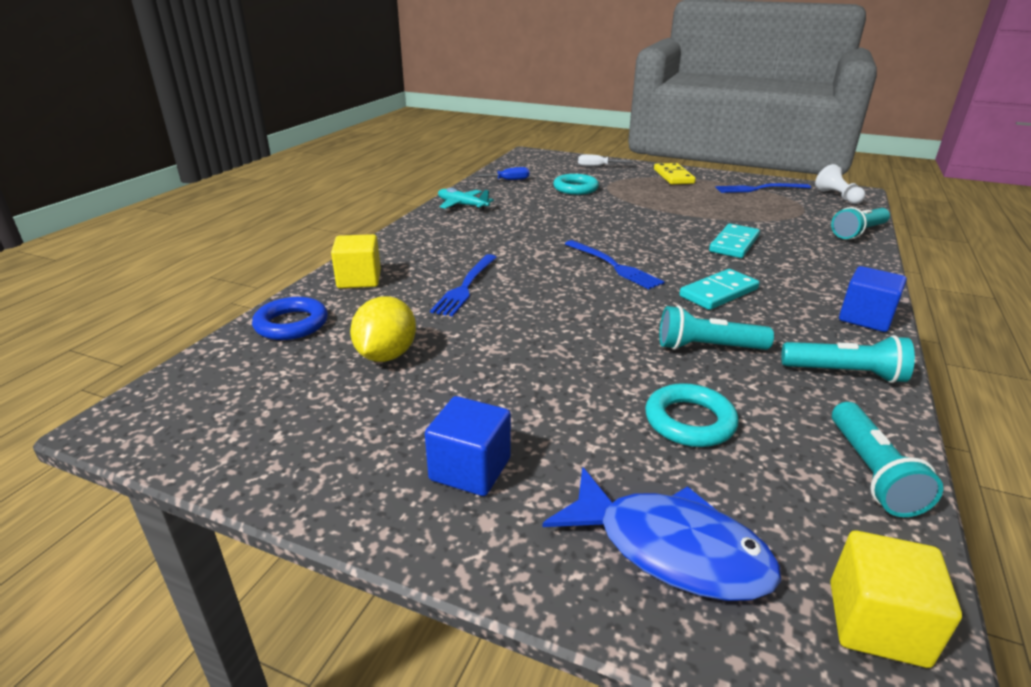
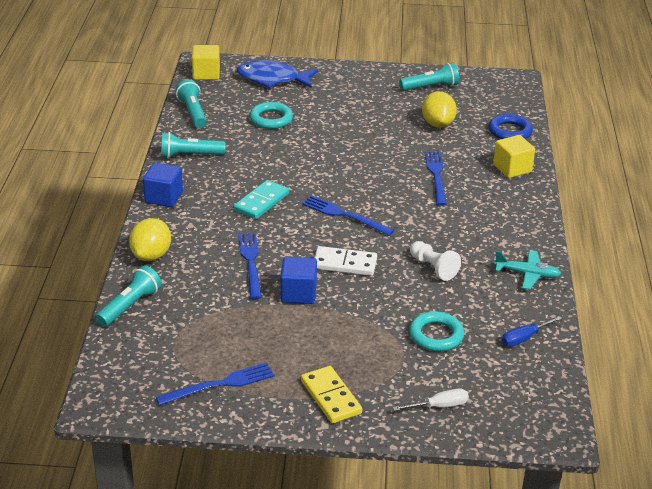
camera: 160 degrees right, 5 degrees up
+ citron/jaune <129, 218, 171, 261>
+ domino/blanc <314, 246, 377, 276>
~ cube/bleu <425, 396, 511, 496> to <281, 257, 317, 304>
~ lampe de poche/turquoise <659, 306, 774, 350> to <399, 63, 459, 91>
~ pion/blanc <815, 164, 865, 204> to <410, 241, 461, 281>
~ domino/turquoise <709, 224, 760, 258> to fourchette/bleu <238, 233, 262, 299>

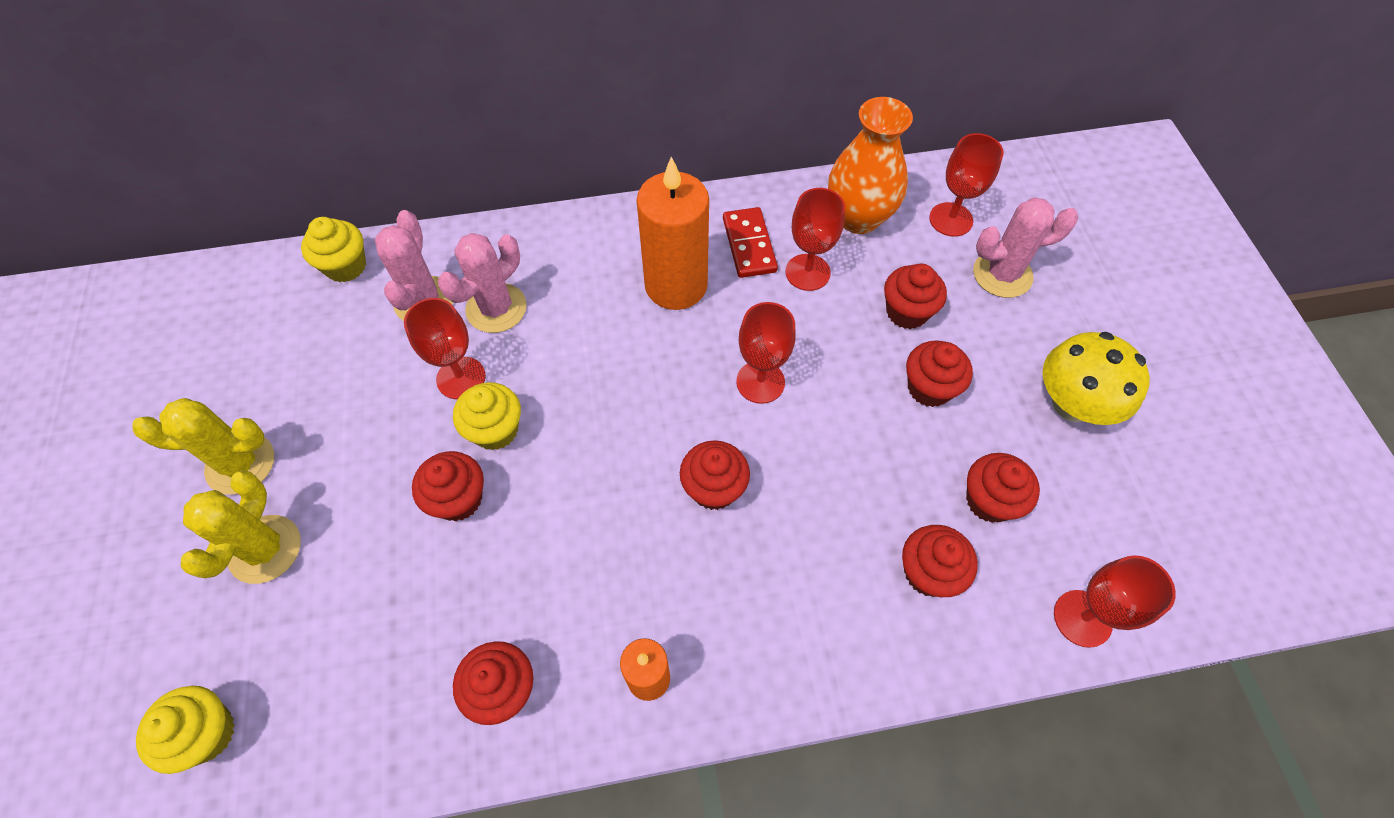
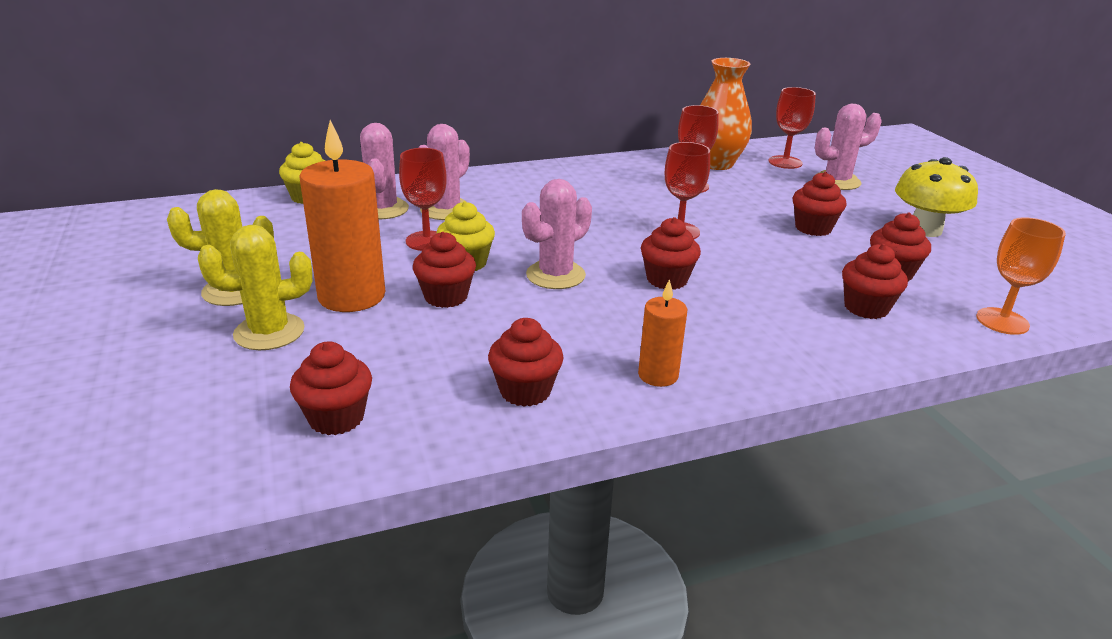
camera: 10 degrees left, 30 degrees down
- muffin/jaune <136, 686, 235, 774>
- domino/rouge <723, 207, 778, 278>
+ cactus/rose <522, 179, 592, 289>
~ bougie/orange <636, 157, 709, 310> to <299, 120, 385, 312>
~ muffin/rouge <884, 264, 947, 329> to <290, 341, 372, 435>
~ verre à pied/rouge <1054, 555, 1176, 648> to verre à pied/orange <976, 217, 1066, 335>
~ cactus/jaune <180, 471, 301, 584> = <198, 225, 312, 350> 75 degrees clockwise

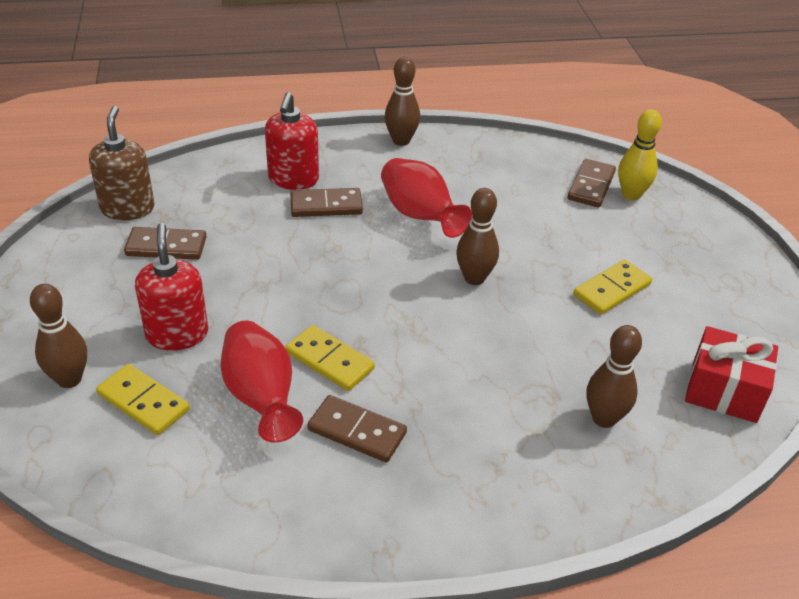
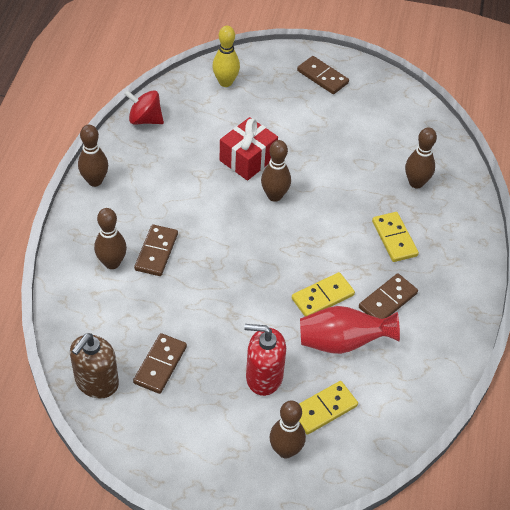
camera: 70 degrees left, 10 degrees up
- vase/rouge <381, 158, 472, 238>
+ toupie/rouge <124, 90, 164, 124>
~ domino/marron <568, 159, 616, 207> to <297, 56, 349, 94>
~ domino/jaune <574, 260, 652, 315> to <372, 212, 419, 262>
~ cadeau/rouge <685, 326, 778, 423> to <220, 117, 278, 181>
~ distributeur de savon/rouge <265, 92, 319, 190> to quille/marron <94, 208, 127, 269>
~ distributeur de savon/marron <89, 106, 154, 220> = <70, 333, 119, 399> 75 degrees counterclockwise

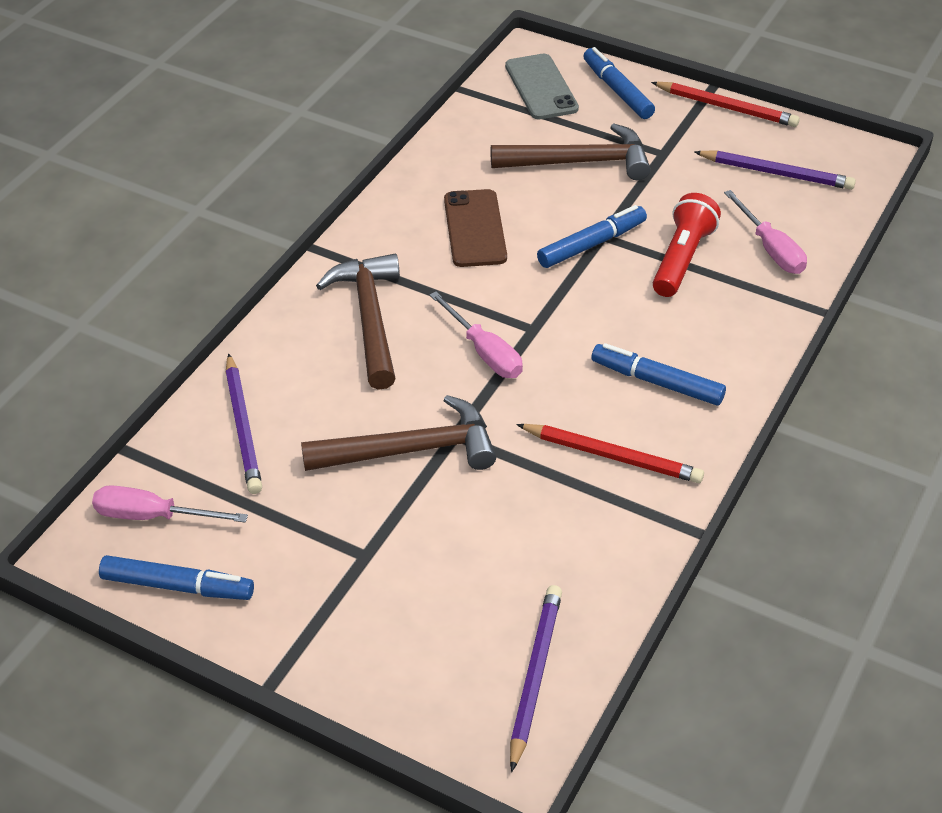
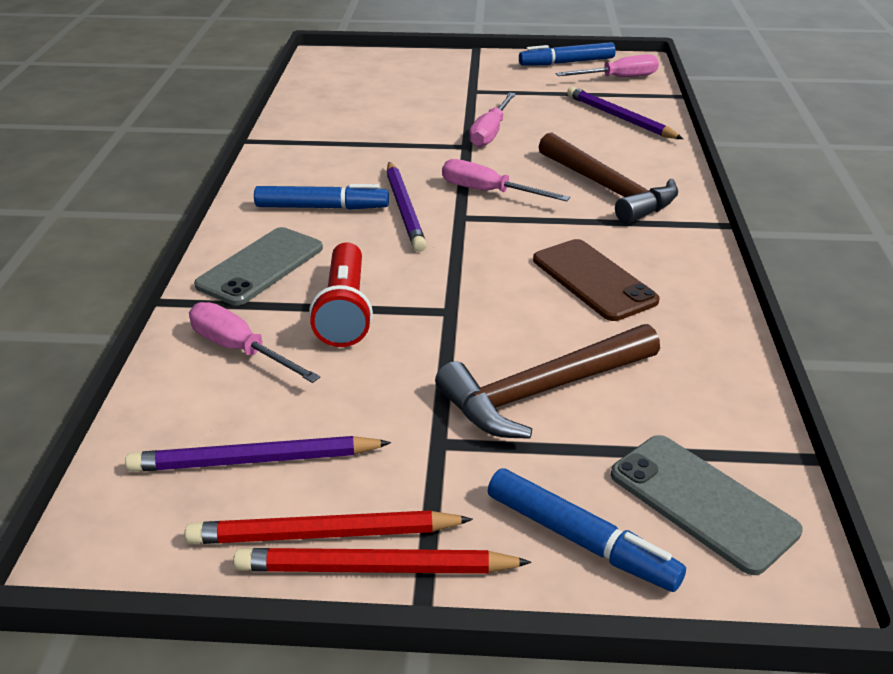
camera: 155 degrees right, 10 degrees down
- feutre/bleu <537, 205, 647, 268>
+ téléphone/gris <194, 227, 323, 305>
~ crayon/violet <510, 585, 562, 772> to <387, 162, 427, 252>
~ crayon/rouge <516, 424, 704, 483> to <185, 510, 473, 544>
~ marteau/marron <301, 395, 496, 471> to tournevis/rose <469, 93, 516, 147>

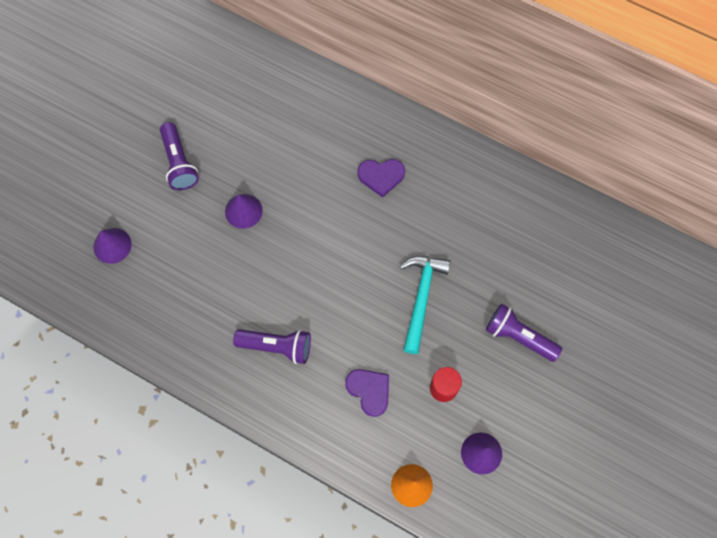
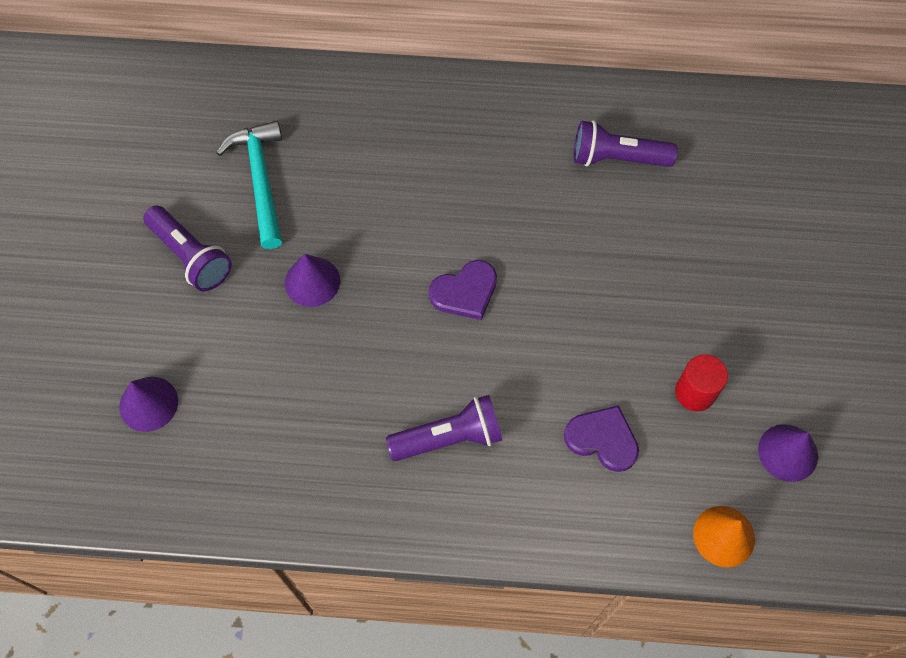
camera: 25 degrees left, 5 degrees down
~ cœur/violet <357, 159, 405, 198> to <429, 260, 497, 320>
~ marteau/turquoise <400, 256, 451, 354> to <216, 121, 282, 249>
~ lampe de poche/violet <486, 304, 562, 362> to <574, 120, 678, 167>

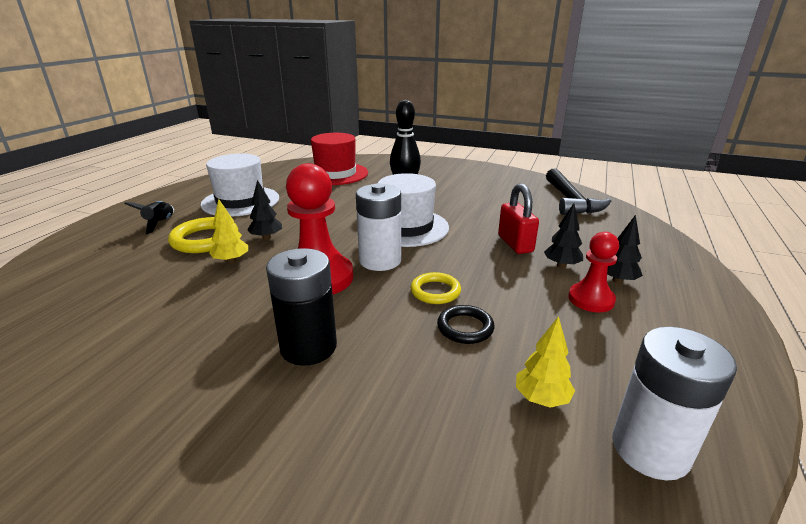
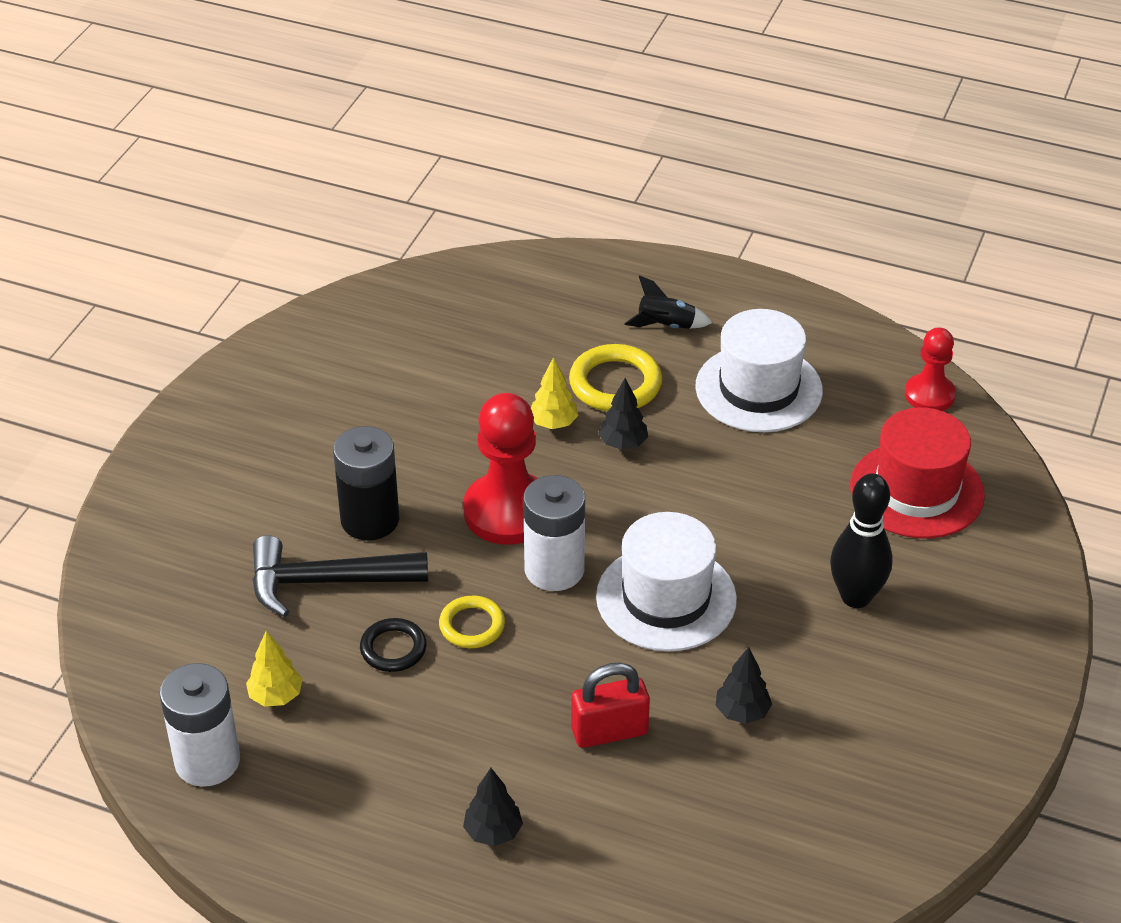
camera: 90 degrees right, 15 degrees up
~ arbre/noir <544, 203, 583, 268> to <715, 647, 772, 724>
~ marteau/noir <546, 169, 611, 215> to <252, 535, 428, 617>
~ pion/rouge <568, 232, 619, 312> to <905, 327, 956, 411>

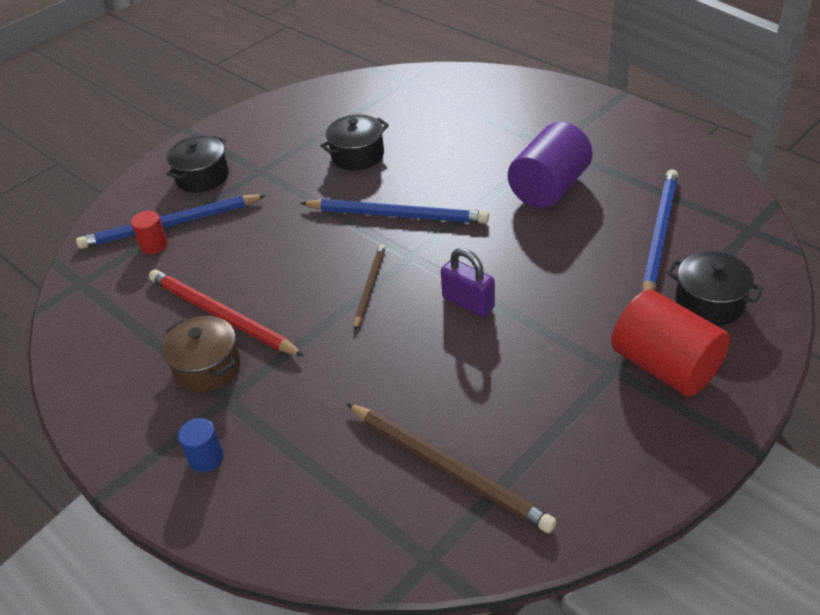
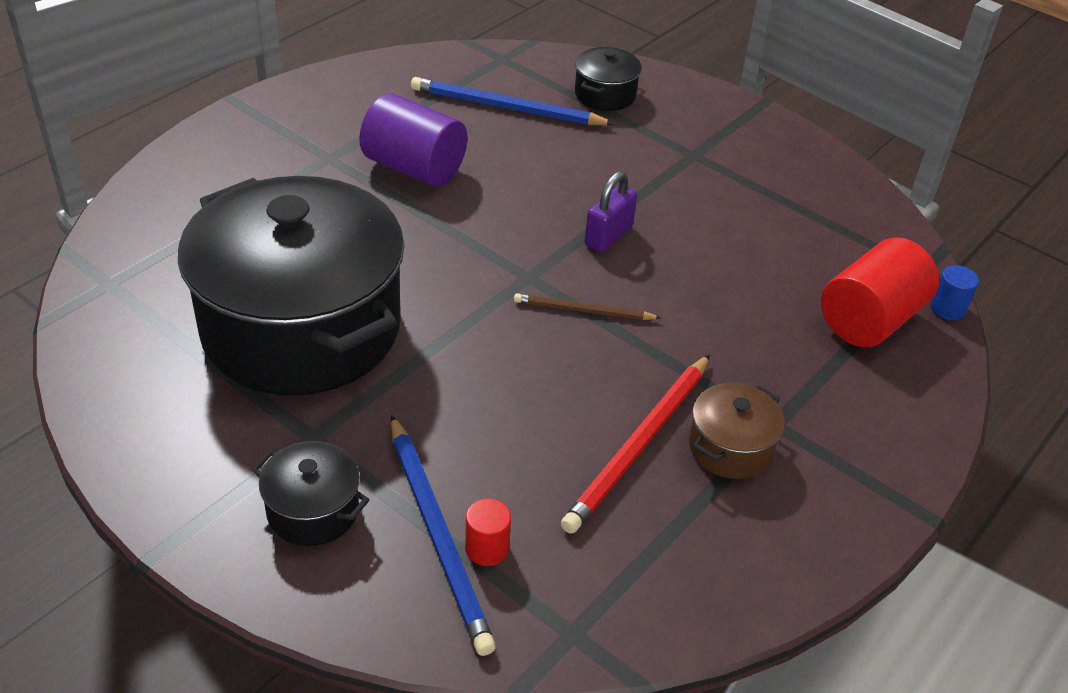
camera: 100 degrees left, 0 degrees up
- crayon/bleu <301, 199, 489, 224>
- crayon/marron <346, 403, 557, 533>
~ cylindre/bleu <178, 418, 224, 472> to <931, 265, 979, 320>
~ cylindre/rouge <611, 290, 730, 397> to <821, 237, 939, 347>
~ marmite/noir <320, 115, 389, 171> = <178, 176, 405, 396> x2.49

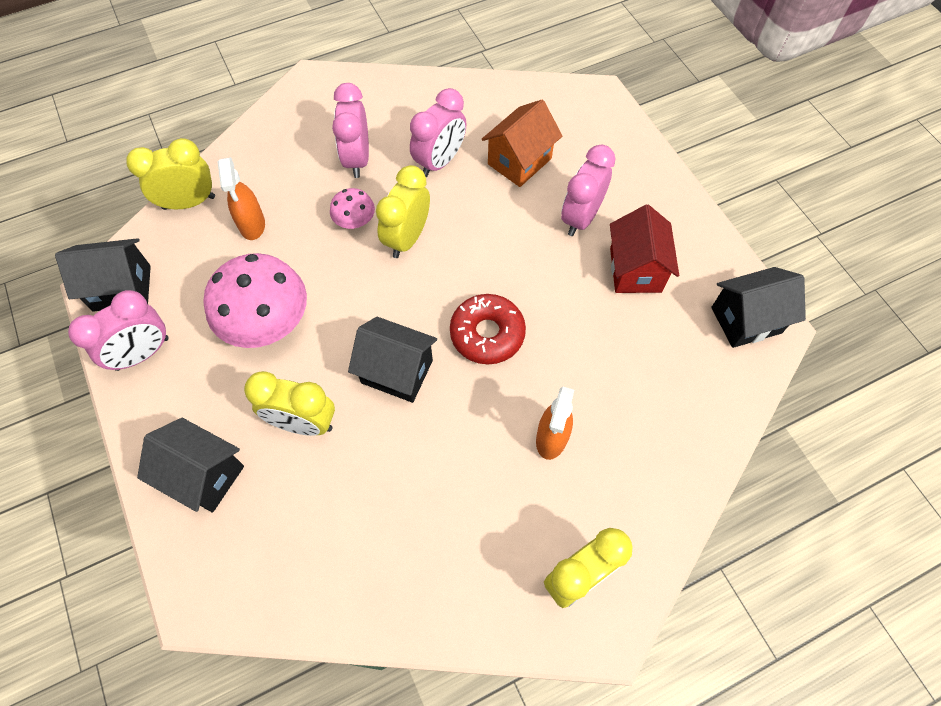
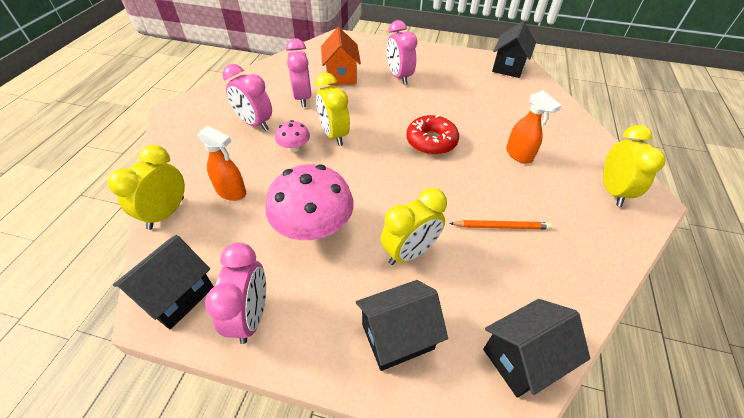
camera: 50 degrees left, 15 degrees down
- maison/rouge <610, 205, 679, 293>
+ crayon/orange <449, 220, 552, 229>
~ maison/noir <348, 317, 437, 403> to <483, 299, 590, 398>

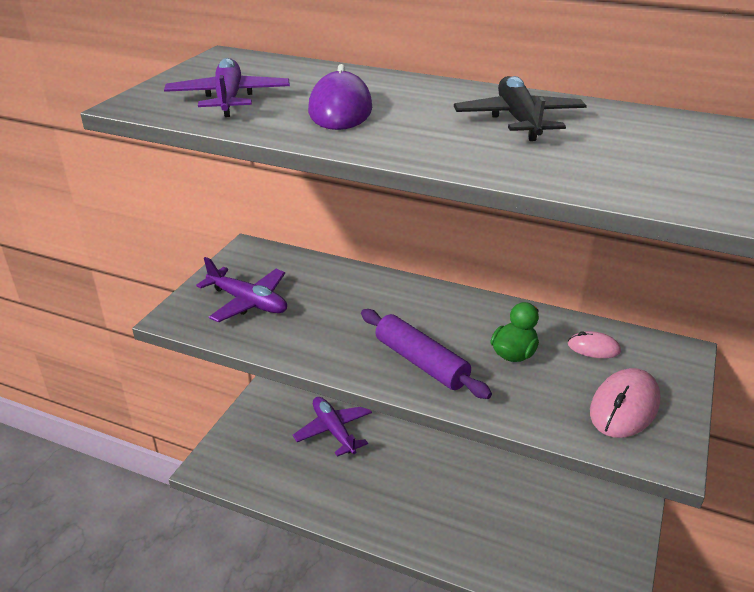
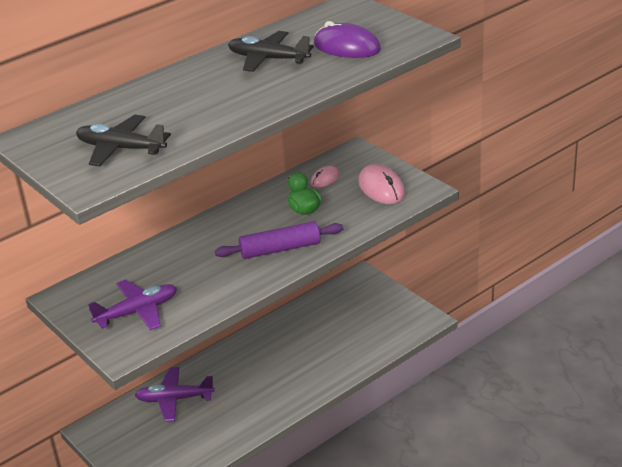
camera: 60 degrees left, 0 degrees up
~ souris/violet <308, 64, 372, 130> to <314, 21, 381, 58>
~ avion/violet <164, 58, 290, 117> to avion/noir <76, 115, 171, 166>

